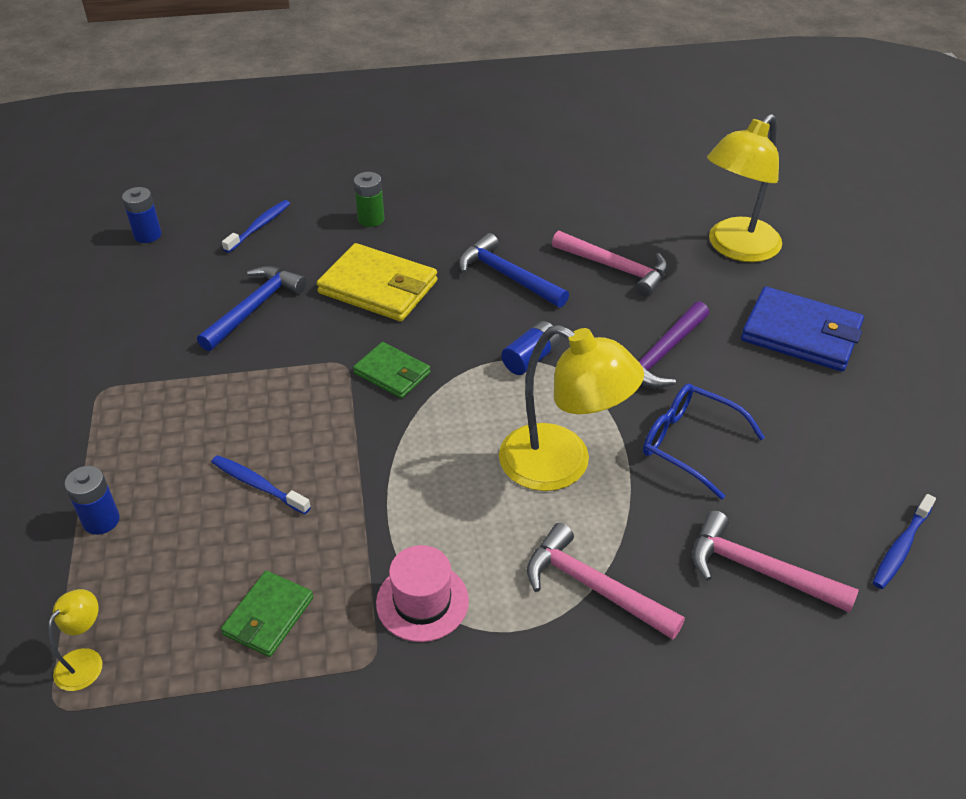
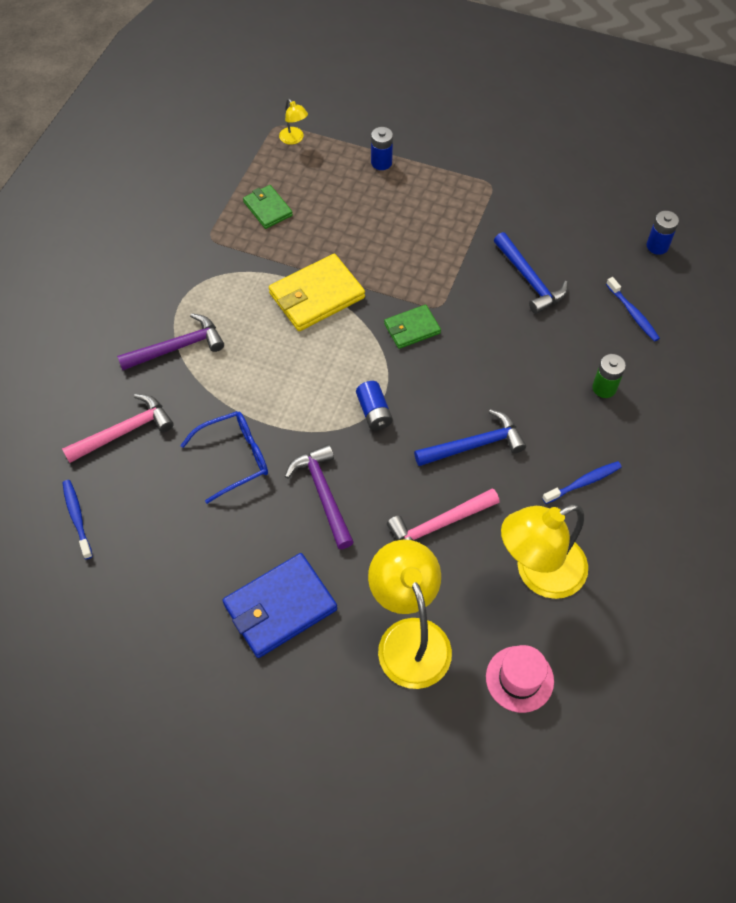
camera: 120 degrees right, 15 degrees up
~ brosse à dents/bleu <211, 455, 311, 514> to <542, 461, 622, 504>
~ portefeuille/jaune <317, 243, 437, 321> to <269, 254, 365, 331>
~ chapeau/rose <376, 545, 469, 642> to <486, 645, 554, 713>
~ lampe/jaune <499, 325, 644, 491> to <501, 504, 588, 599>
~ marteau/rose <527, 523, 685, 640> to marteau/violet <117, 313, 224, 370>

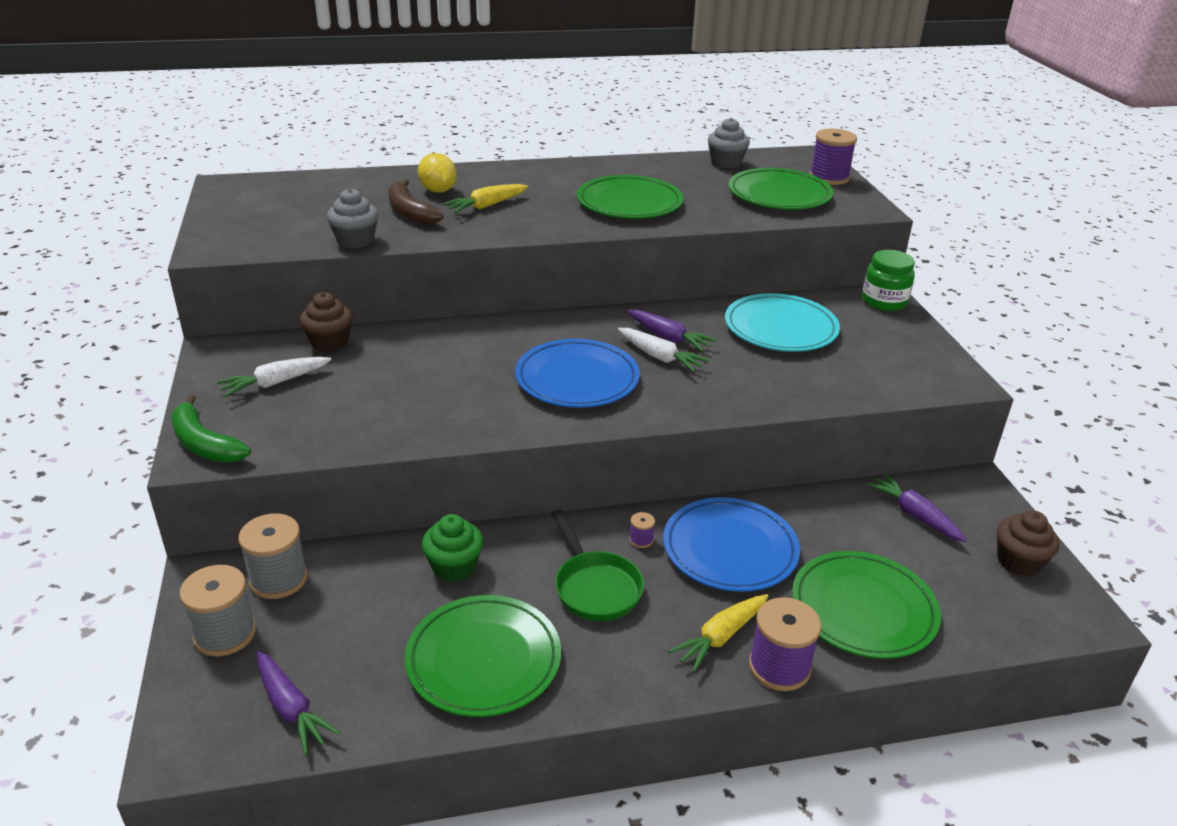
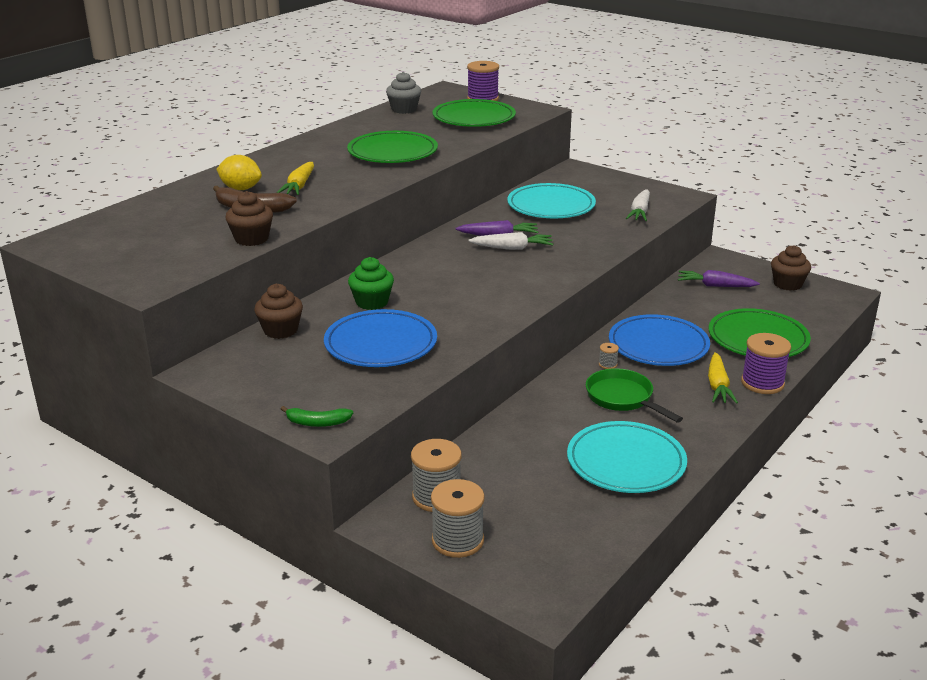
camera: 40 degrees left, 5 degrees down
- carotte/violet <257, 651, 340, 755>
- bocal/vert <862, 250, 915, 311>
~ carotte/blanc <217, 357, 332, 397> to <626, 189, 650, 221>
~ muffin/vert <422, 514, 483, 582> to <348, 257, 394, 310>
~ assiette/bleu <515, 339, 640, 408> to <324, 309, 437, 367>
~ muffin/gris <327, 188, 379, 248> to muffin/marron <225, 191, 273, 246>
~ assiette/vert <405, 595, 561, 717> to assiette/turquoise <567, 421, 687, 493>
~ bobine/violet <629, 512, 655, 548> to bobine/gris <599, 343, 619, 369>
~ poêle/vert <551, 510, 644, 621> = <586, 368, 683, 423> 150 degrees counterclockwise
~ banane/vert <171, 394, 251, 463> = <281, 406, 353, 427> x0.63

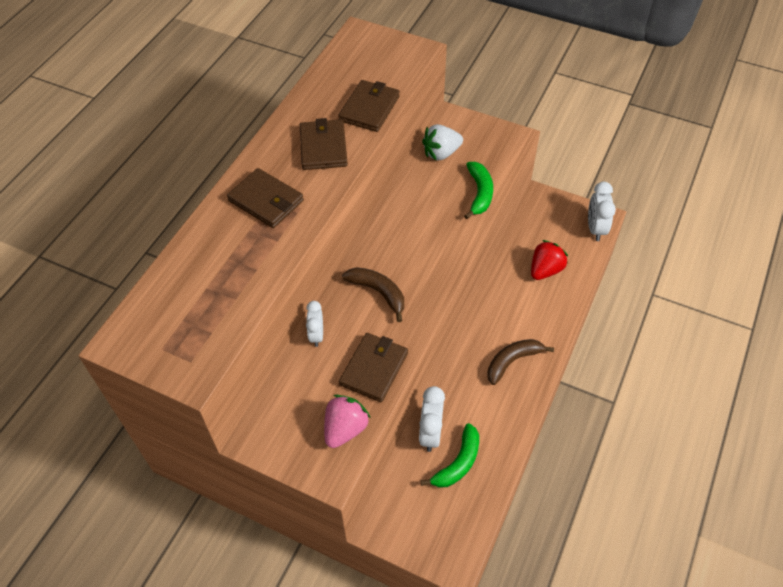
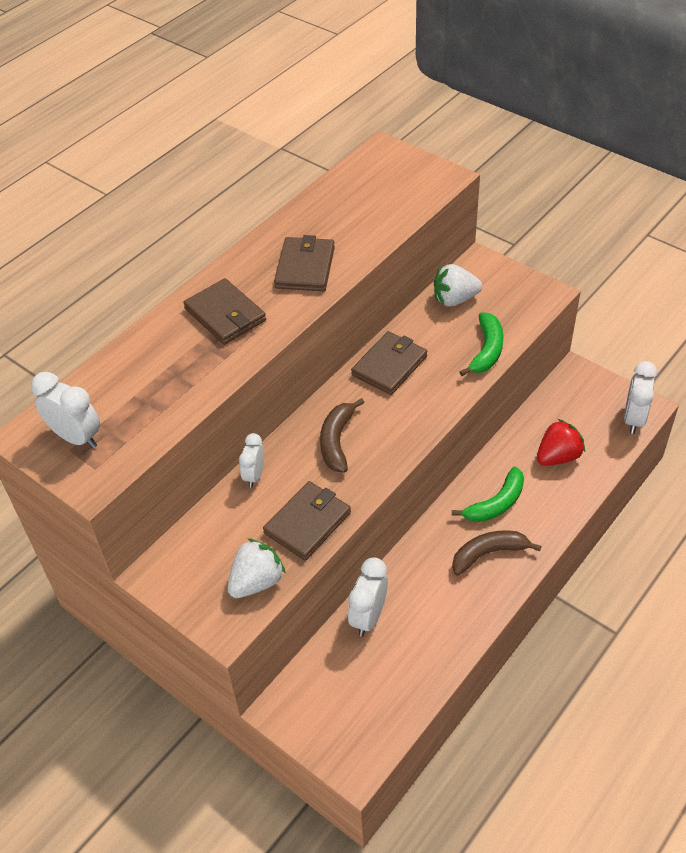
camera: 15 degrees right, 5 degrees down
+ réveil/blanc <31, 372, 100, 448>
~ portefeuille/marron <338, 80, 400, 132> to <351, 331, 427, 395>
~ banane/vert <421, 423, 479, 488> to <452, 467, 524, 522>
~ fraise/rose <324, 395, 371, 448> to fraise/blanc <228, 538, 286, 598>
~ banane/marron <342, 267, 404, 322> = <320, 398, 365, 473> 135 degrees counterclockwise

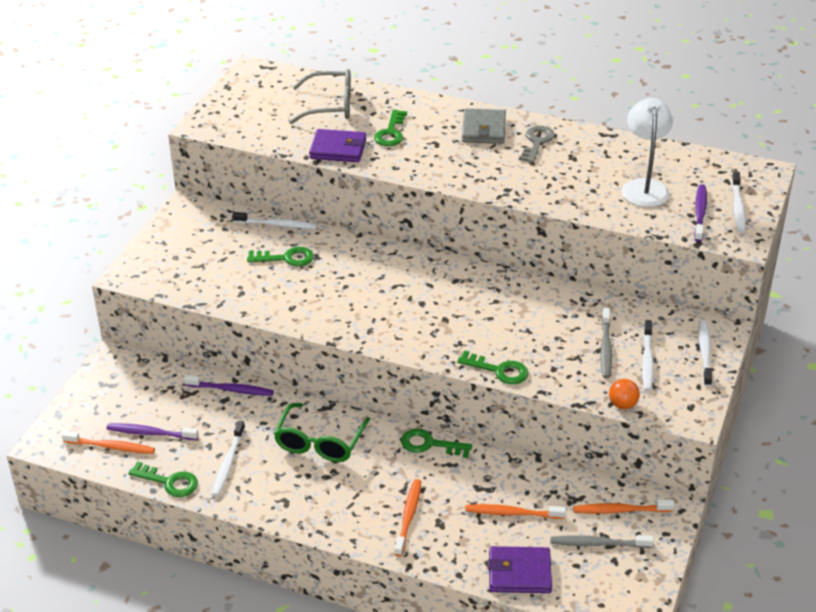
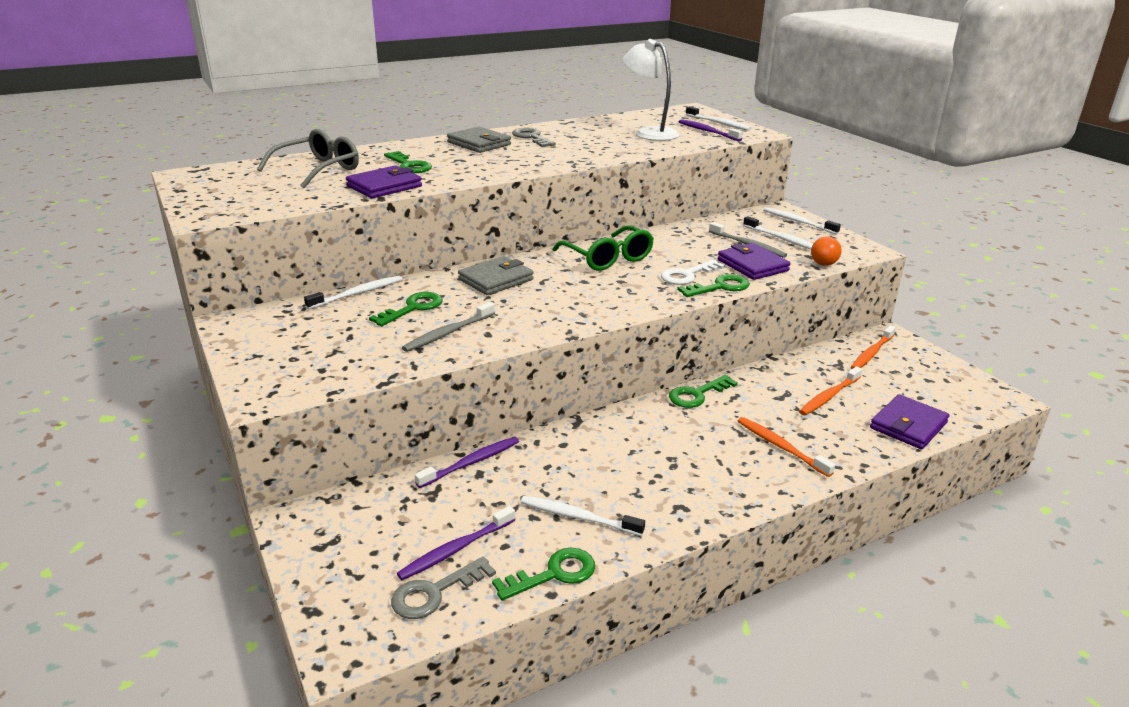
camera: 50 degrees left, 10 degrees down
+ portefeuille/gris <458, 256, 534, 295>
+ clé/blanc <661, 259, 725, 285>
+ portefeuille/violet <718, 243, 791, 280>
~ lunettes/vert <274, 403, 370, 462> to <553, 225, 654, 271>
~ brosse à dents/gris <550, 535, 654, 548> to <402, 302, 495, 352>
~ brosse à dents/orange <62, 431, 155, 454> to clé/gris <391, 556, 496, 619>
~ brosse à dents/blanc <212, 421, 245, 497> = <521, 496, 645, 536> 150 degrees clockwise

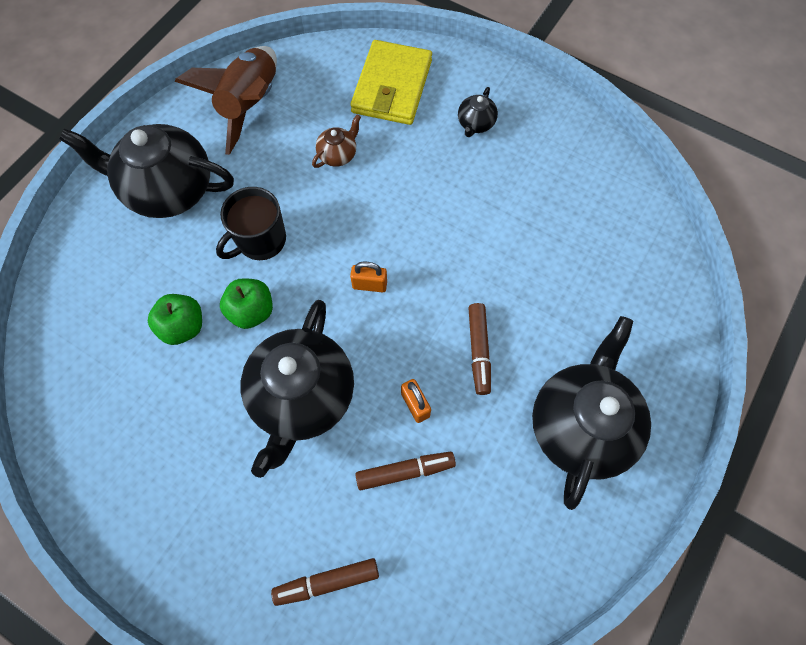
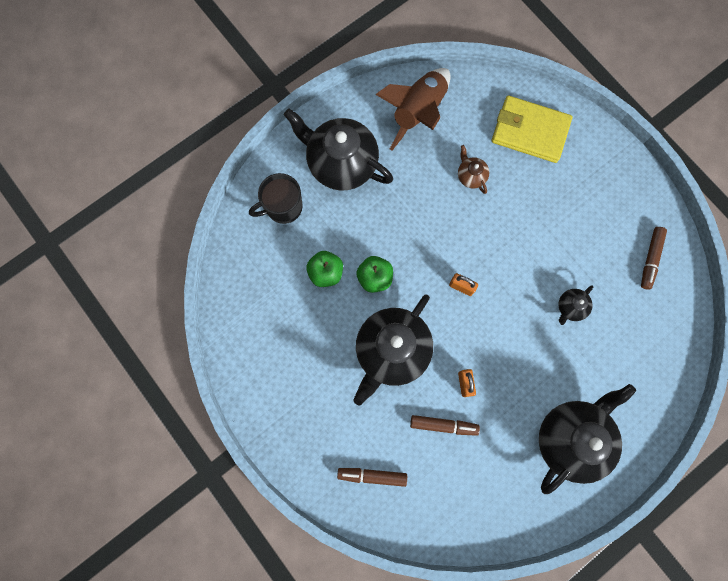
camera: 20 degrees right, 10 degrees up
~ tasse/noir <216, 187, 286, 260> to <249, 173, 303, 224>
~ théière/noir <458, 87, 498, 137> to <558, 285, 593, 325>
~ feutre/marron <468, 303, 491, 395> to <641, 227, 667, 290>
~ théière/marron <312, 115, 361, 168> = <458, 145, 489, 194> 90 degrees counterclockwise
~ portefeuille/jaune <350, 40, 432, 125> = <492, 96, 572, 163> 75 degrees clockwise

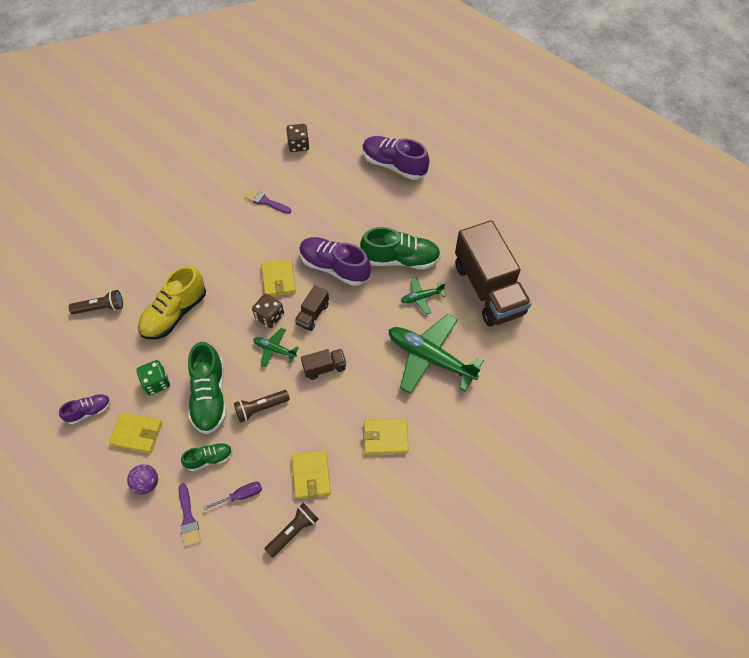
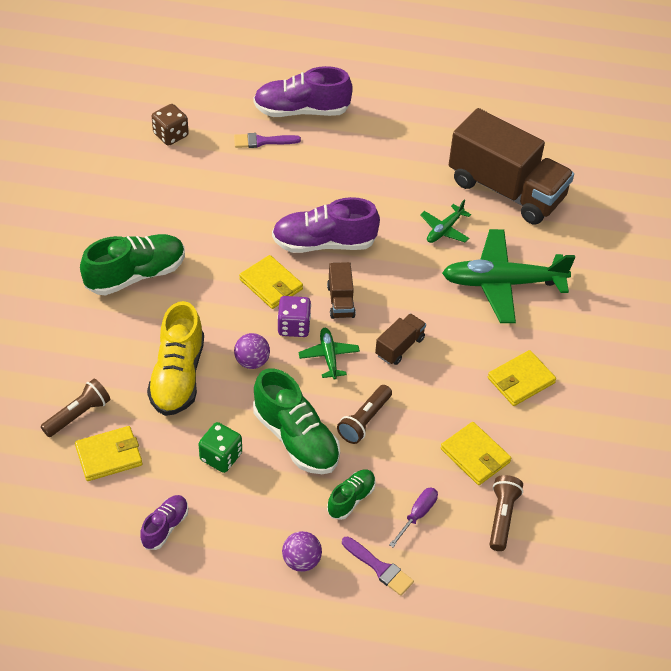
camera: 35 degrees left, 10 degrees down
+ balle/violet <234, 333, 270, 369>
~ portefeuille/jaune <109, 412, 162, 453> to <75, 426, 142, 481>
~ pinceau/violet <244, 189, 291, 214> to <234, 133, 301, 148>
~ chaussure/vert <360, 227, 441, 270> to <80, 234, 185, 295>
~ dé/marron <252, 293, 284, 328> to dé/violet <277, 296, 311, 337>
~ avion/vert <253, 328, 299, 368> = <298, 328, 360, 380> 90 degrees clockwise

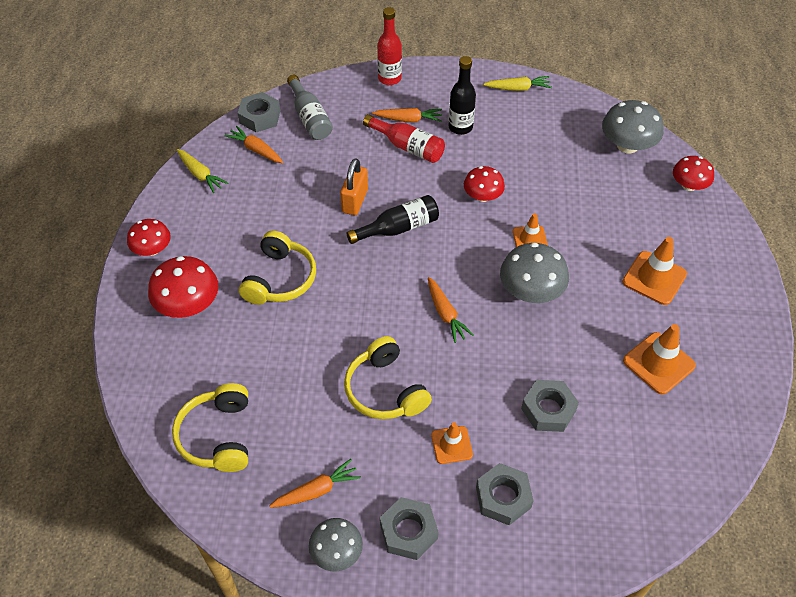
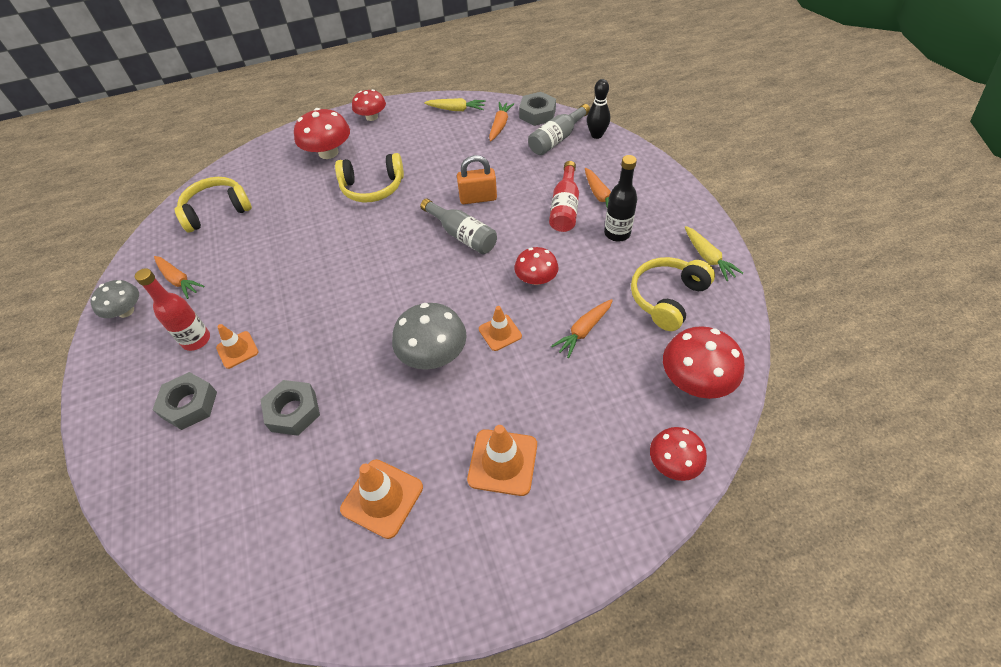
camera: 70 degrees right, 0 degrees up
- écrou/gris <380, 497, 439, 560>
+ quille/noir <587, 79, 610, 139>
~ casque audio/jaune <344, 336, 432, 419> to <631, 257, 715, 331>
~ bouteille/rouge <377, 7, 402, 85> to <135, 268, 210, 351>
~ carotte/orange <428, 277, 474, 343> to <551, 299, 613, 358>
~ bouteille/noir <346, 195, 439, 244> to bouteille/gris <420, 199, 497, 254>
~ champignon/gris <602, 100, 663, 154> to champignon/rouge <663, 326, 745, 399>
~ carotte/jaune <177, 149, 228, 193> = <424, 98, 486, 111> 105 degrees counterclockwise

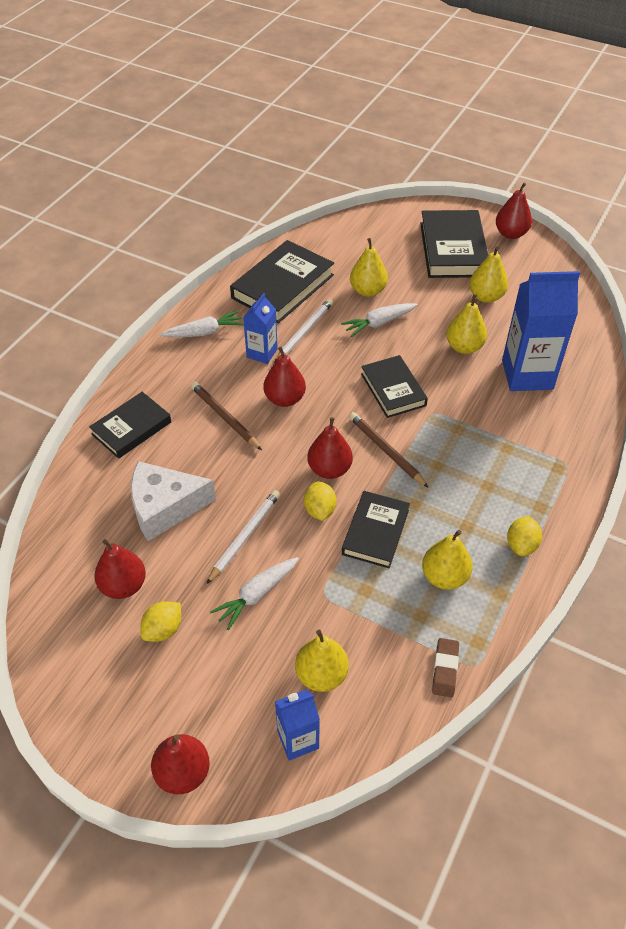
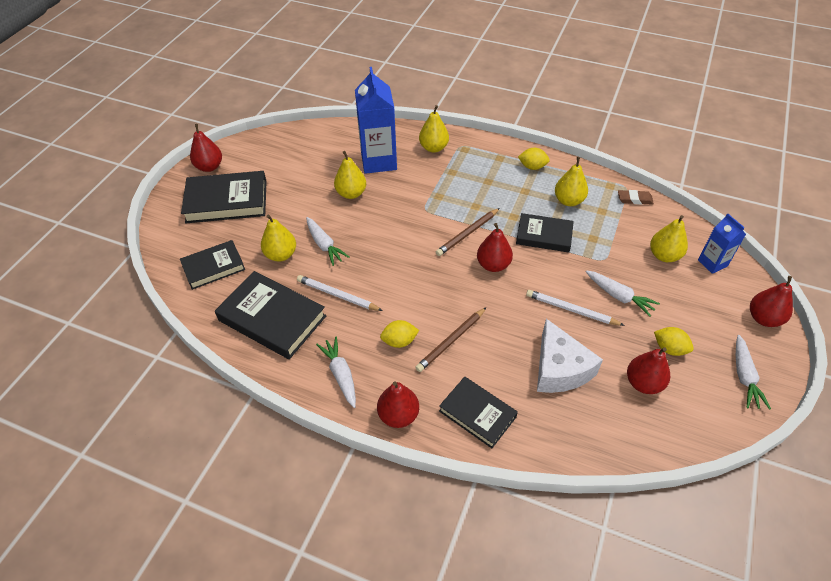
camera: 95 degrees left, 0 degrees up
- brique de lait/bleu <243, 293, 278, 364>
+ carotte/blanc <736, 335, 771, 410>
~ poire/rouge <264, 347, 306, 407> to <377, 382, 419, 428>
~ citron/jaune <304, 481, 337, 521> to <380, 320, 419, 348>
~ livre/noir <361, 355, 428, 418> to <180, 240, 245, 290>
~ poire/jaune <469, 247, 508, 303> to <419, 105, 449, 153>

